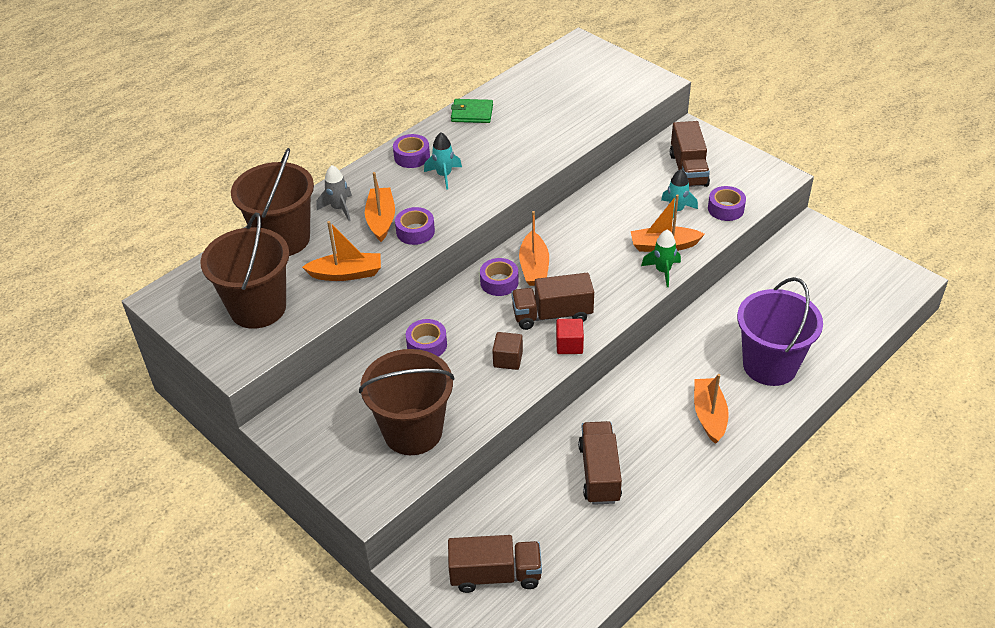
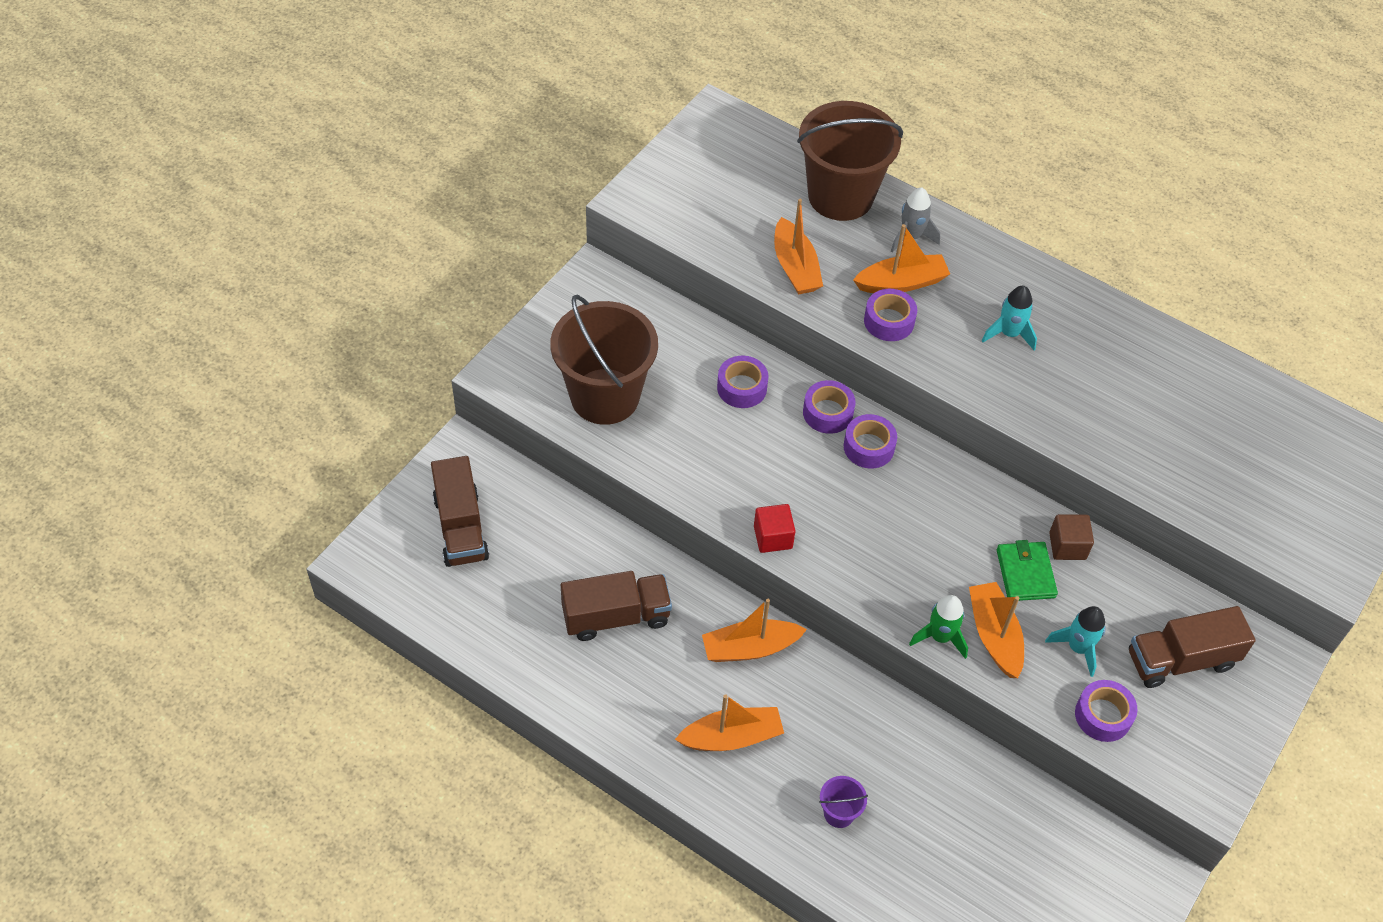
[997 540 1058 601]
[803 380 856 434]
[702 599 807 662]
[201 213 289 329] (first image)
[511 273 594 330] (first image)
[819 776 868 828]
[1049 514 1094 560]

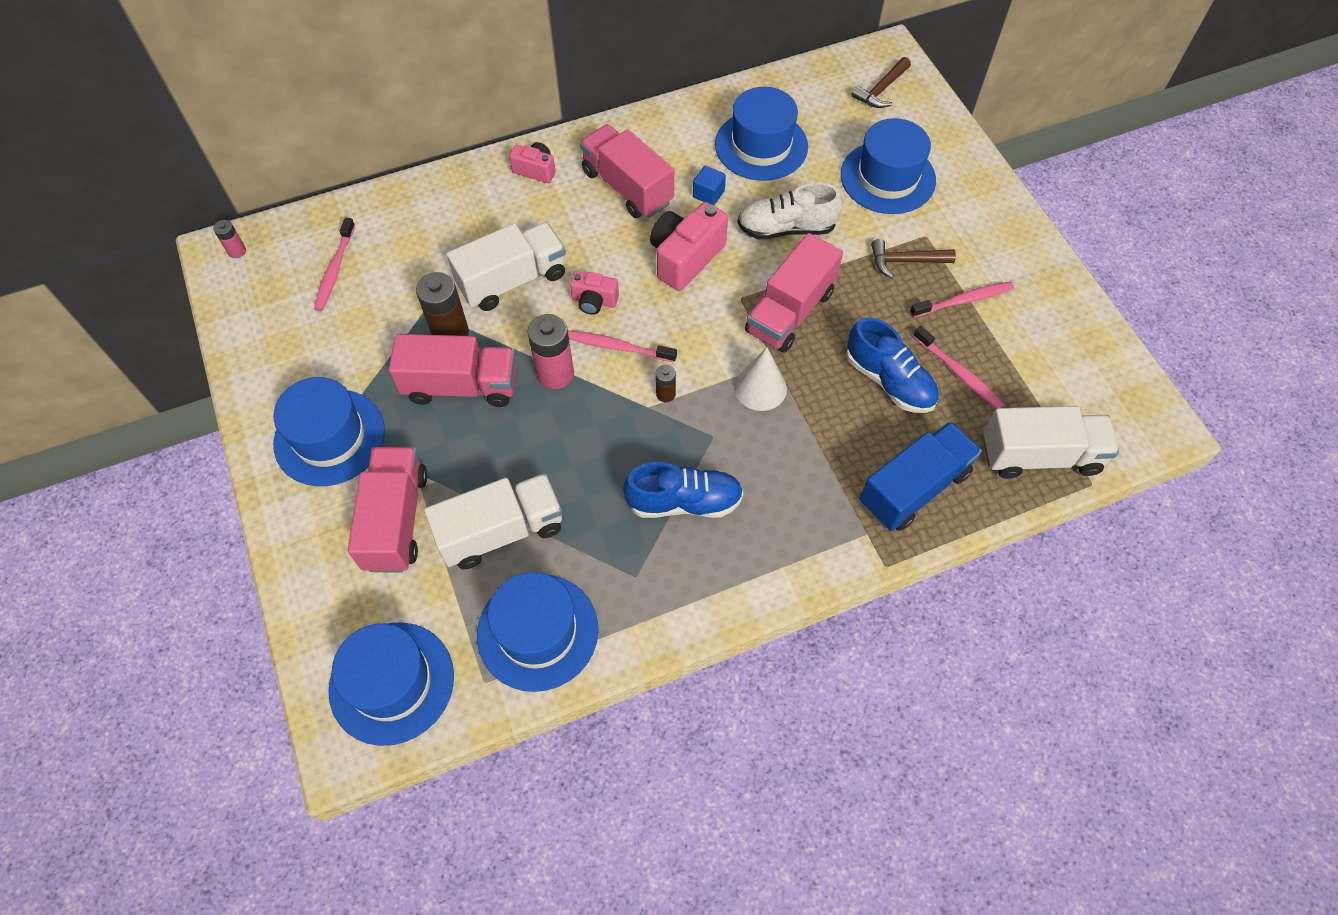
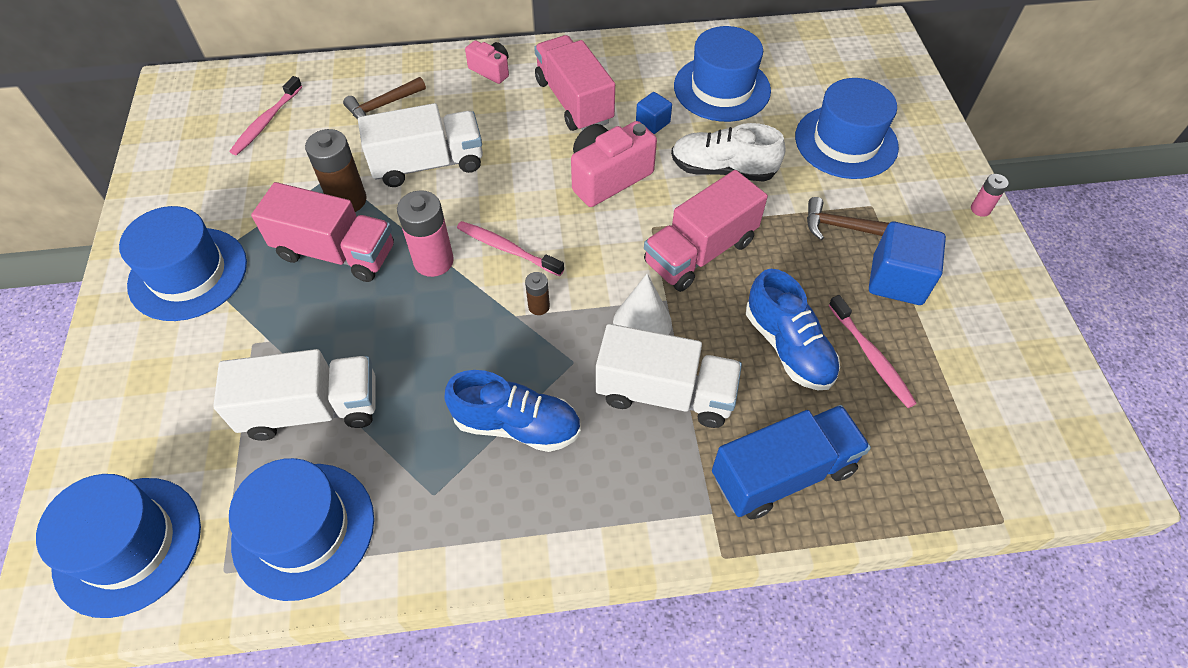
[343 77 426 119]
[971 174 1008 217]
[570 271 619 315] (first image)
[869 222 946 305]
[596 324 742 428]
[348 447 428 572] (first image)

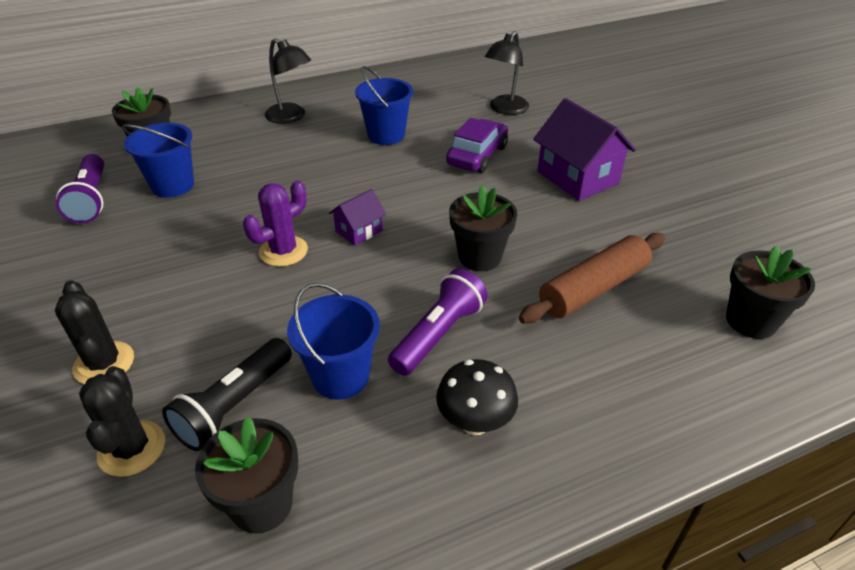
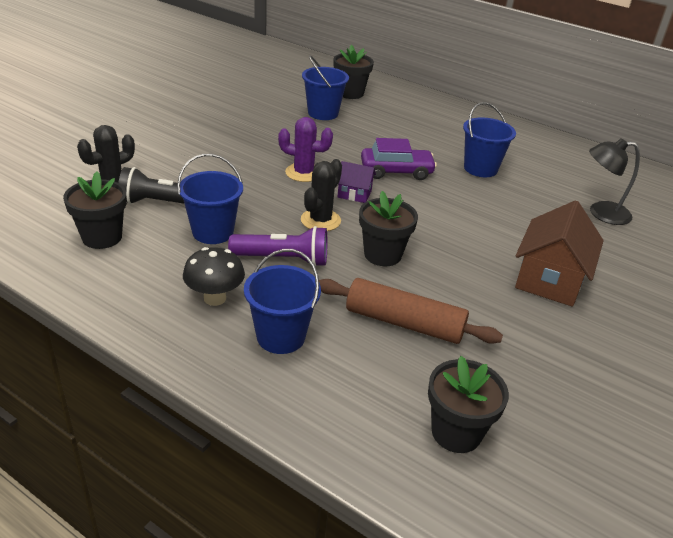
[265 38 311 124] (first image)
[515 200 604 307]
[361 138 437 180]
[56 154 104 224] (first image)
[301 159 342 231]
[244 249 321 354]

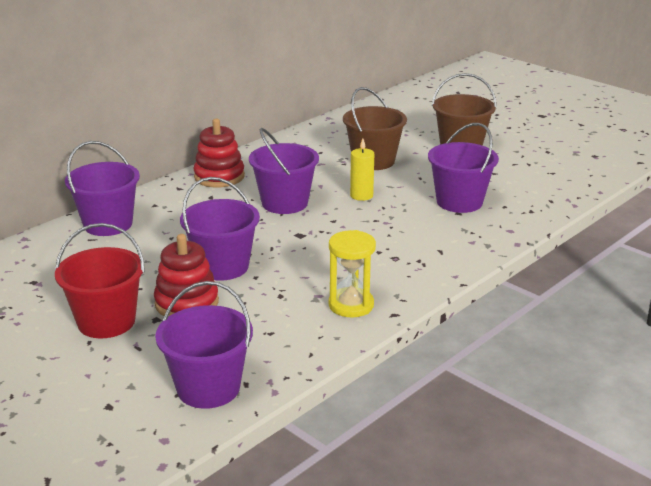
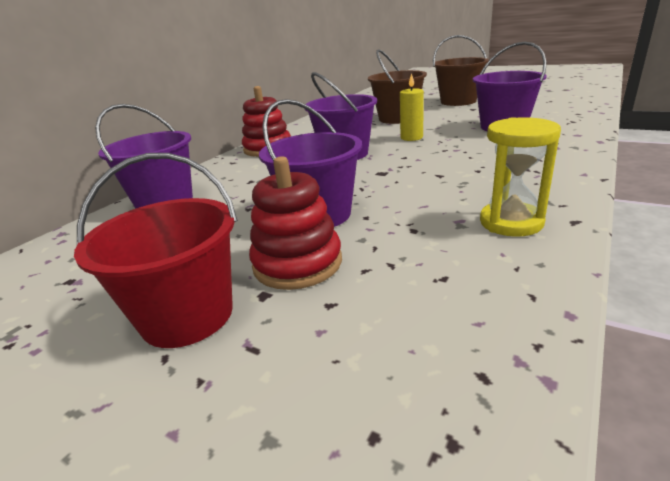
[155 281 253 409] (first image)

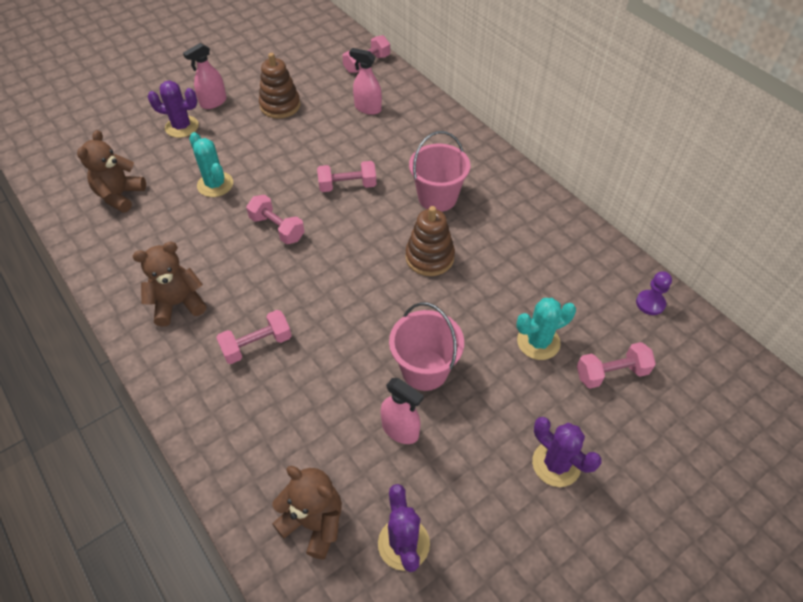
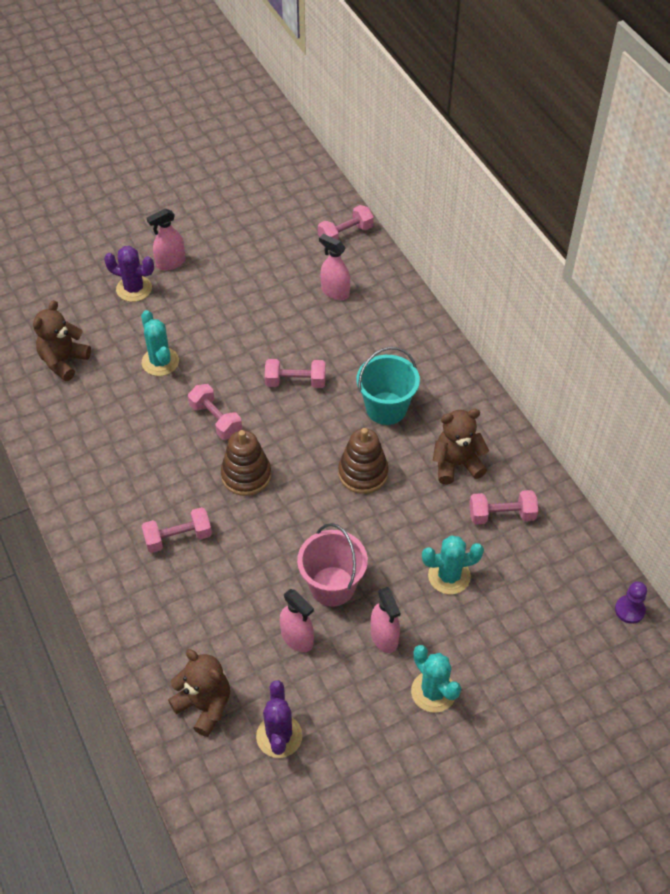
[221 430 271 496]
[357 347 420 425]
[433 409 489 484]
[615 581 647 624]
[469 490 538 525]
[411 645 461 713]
[371 587 400 653]

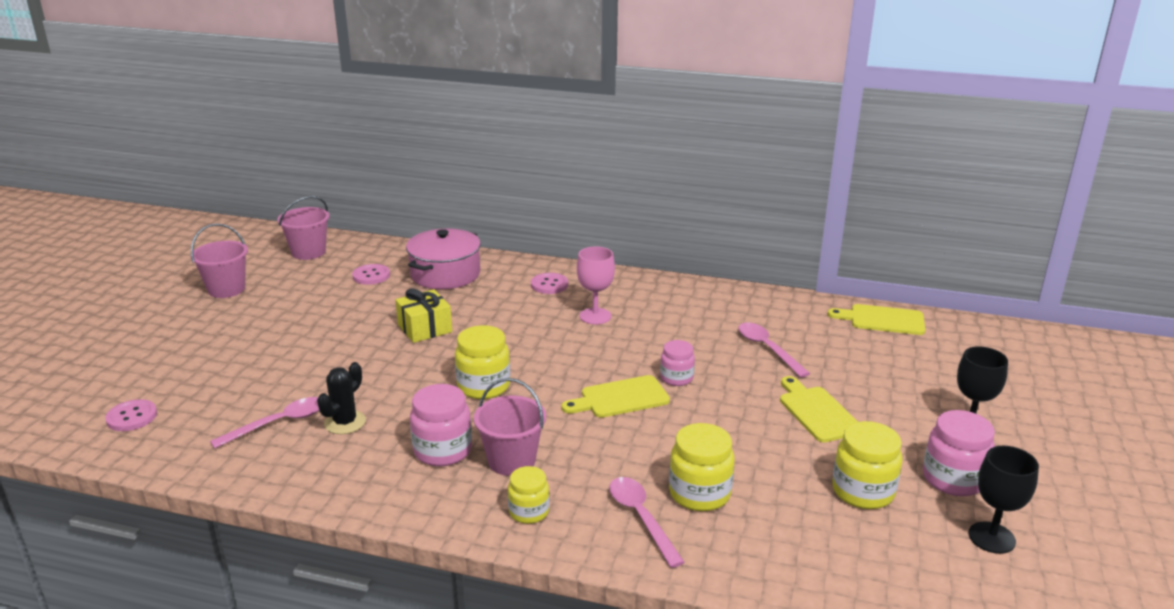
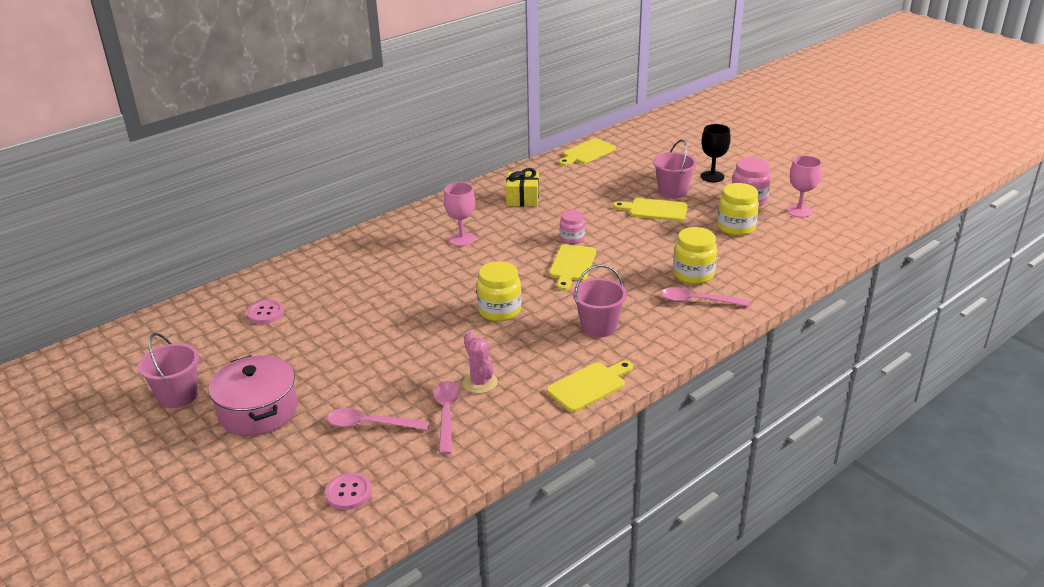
[653 140 697 198]
[208 355 298 436]
[531 273 568 294] (first image)
[506 168 539 206]
[327 408 430 430]
[463 332 498 394]
[410 384 472 466] (first image)
[787 155 822 218]
[508 466 549 524] (first image)
[546 361 633 412]

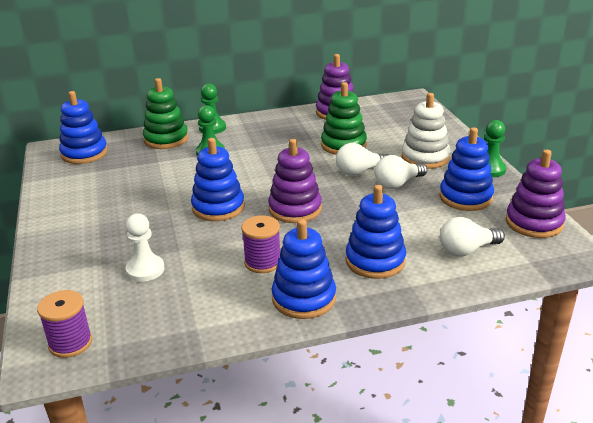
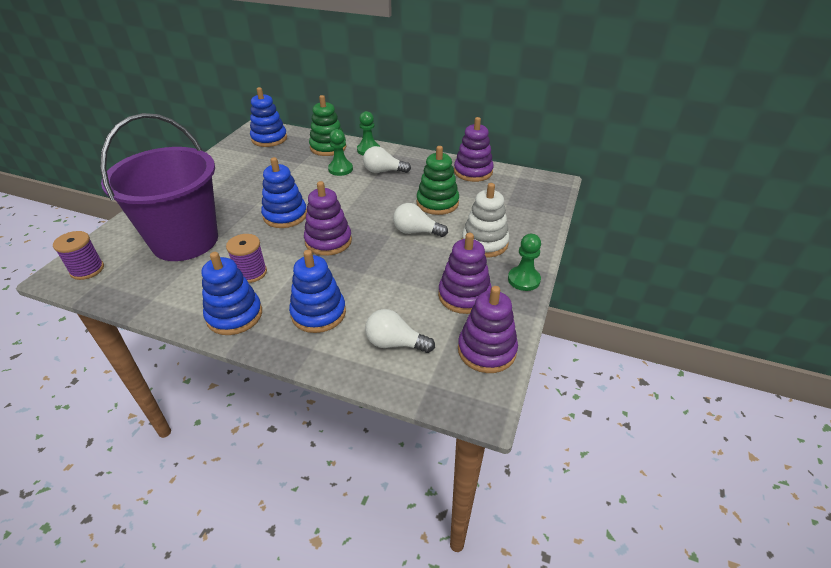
[438 233 492 314]
[363 146 411 173]
[100 113 218 261]

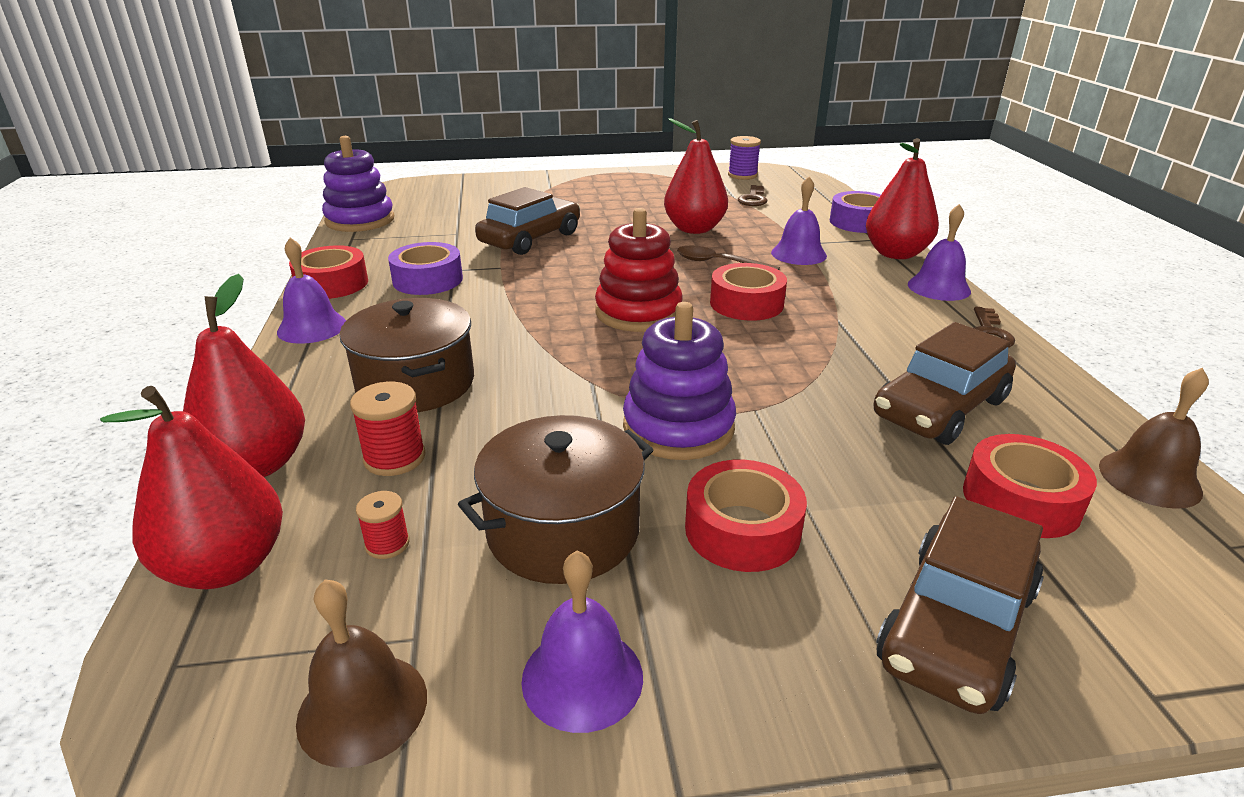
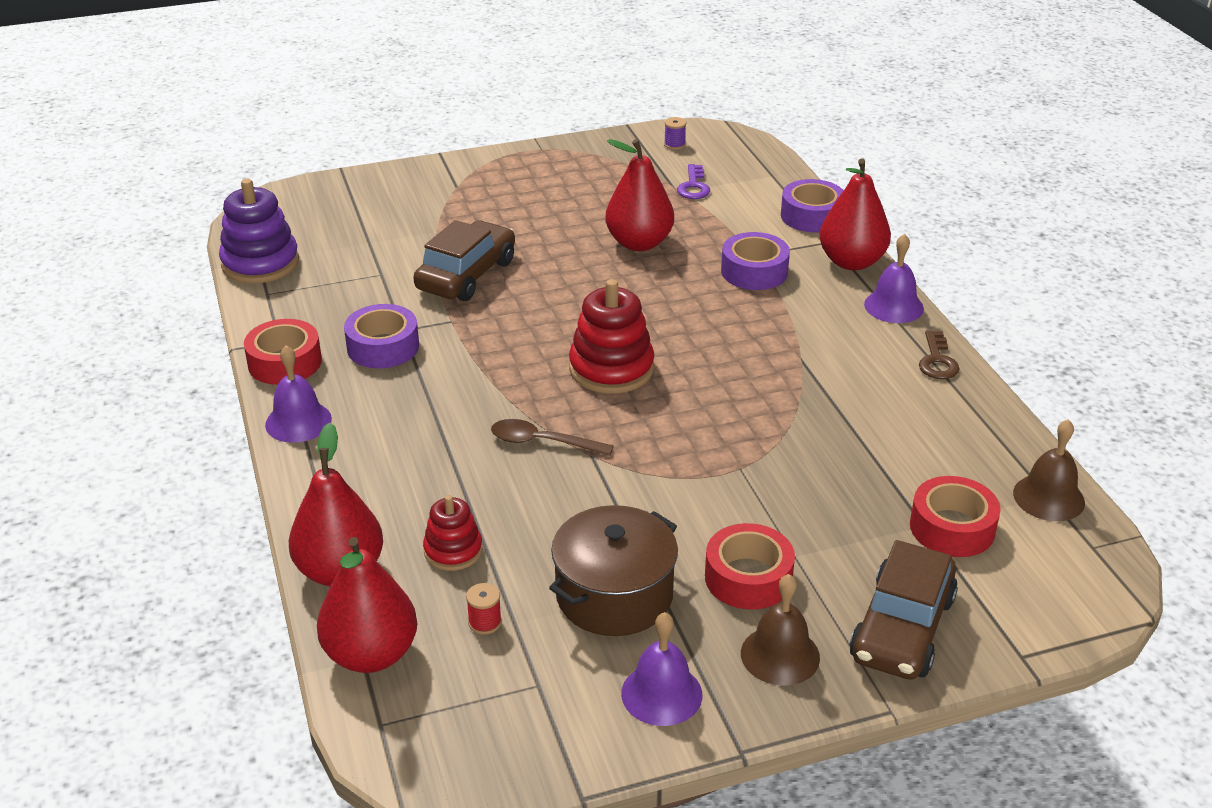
[664 117 686 150]
[721 232 790 290]
[677 164 710 199]
[491 419 614 456]
[710 263 787 321] (first image)
[340 298 474 412] (first image)
[623 302 736 460] (first image)
[873 322 1016 445] (first image)
[423 495 483 571]
[741 574 820 686]

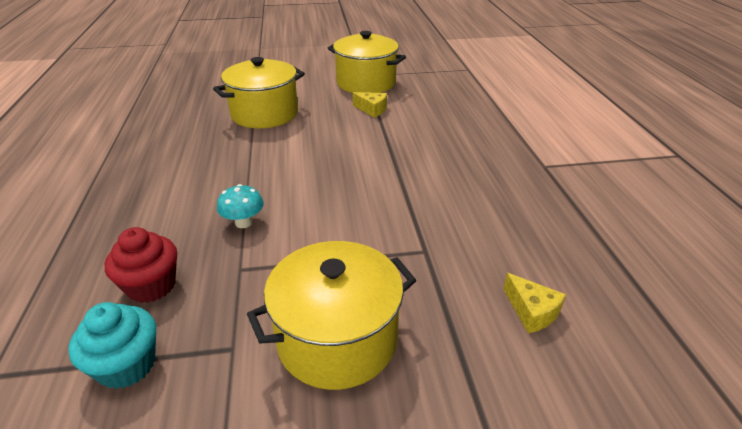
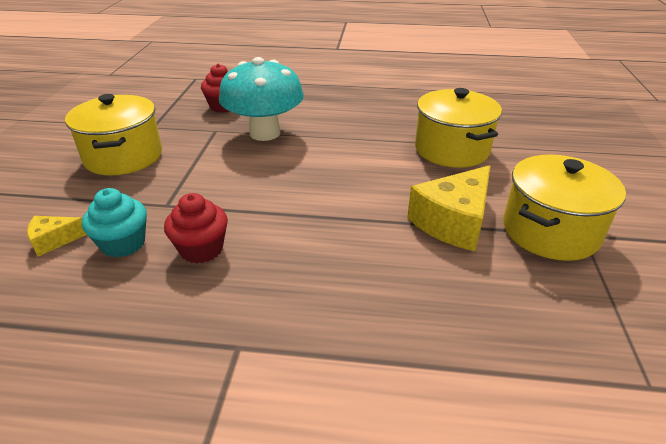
[407 165 490 251]
[219 57 304 141]
[82 188 147 258]
[164 193 228 263]

